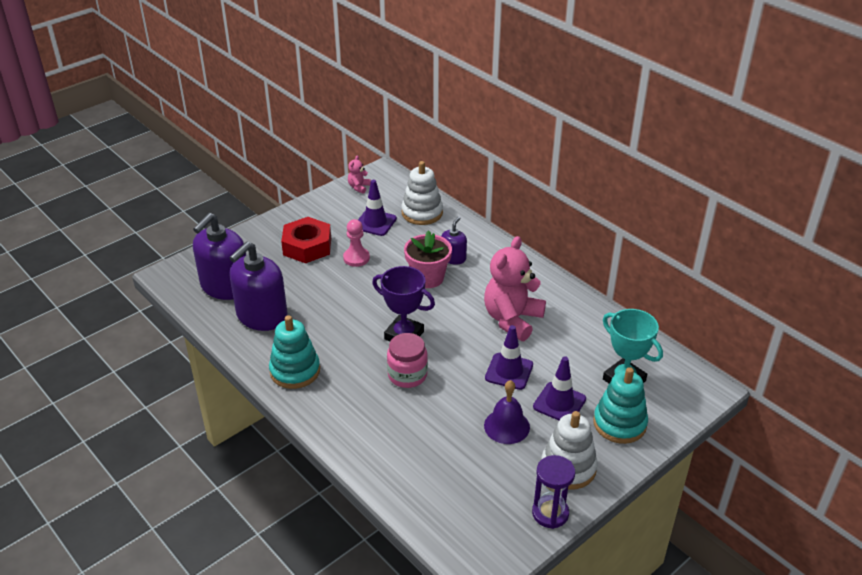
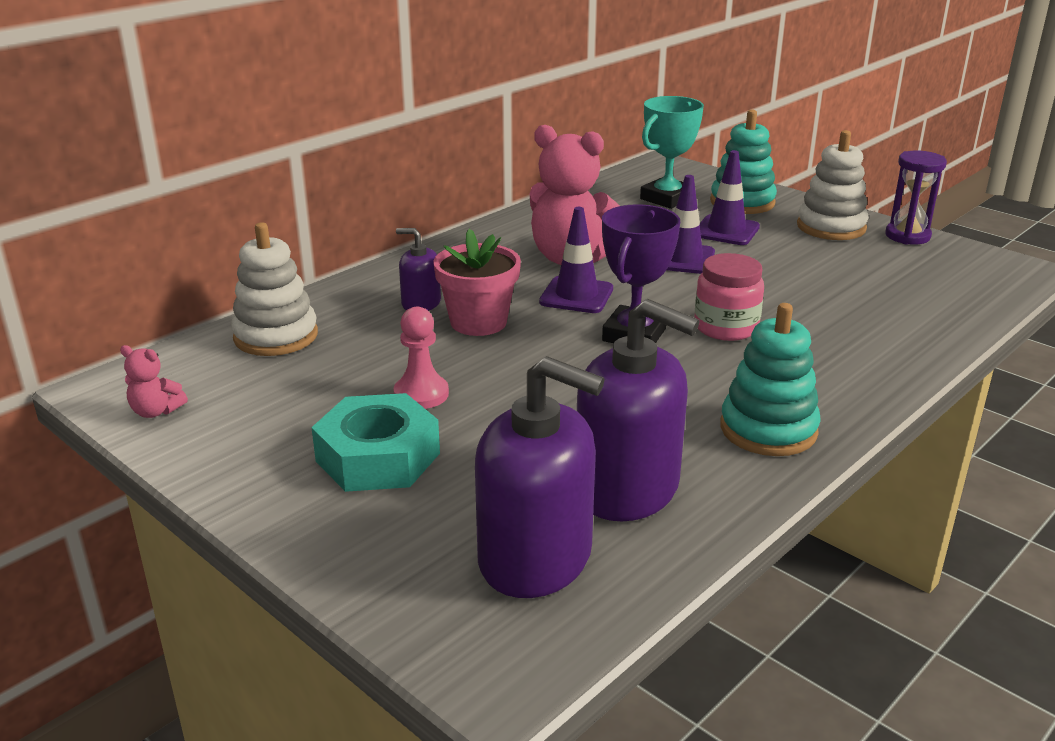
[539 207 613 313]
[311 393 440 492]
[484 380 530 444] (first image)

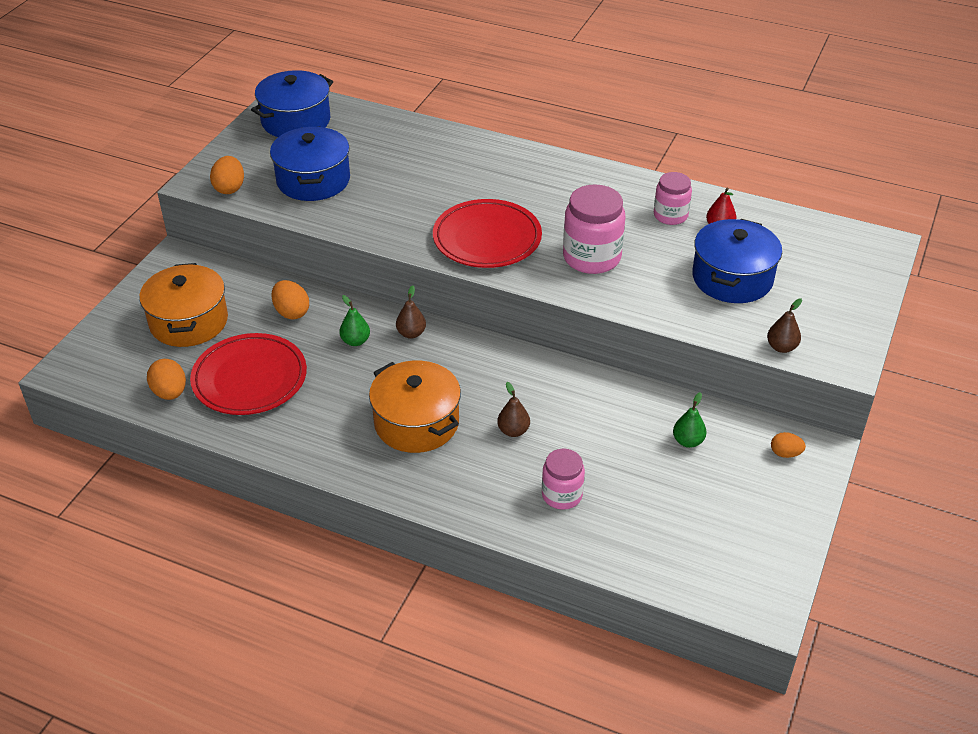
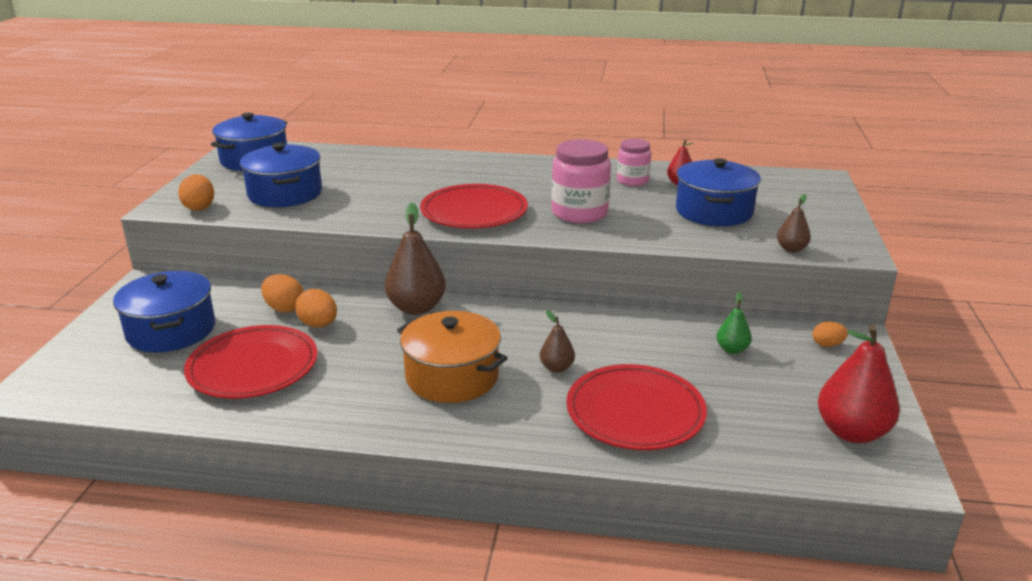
[113 271 215 352]
[385 203 446 315]
[339 295 370 346] (first image)
[295 289 337 327]
[566 364 707 450]
[818 325 900 443]

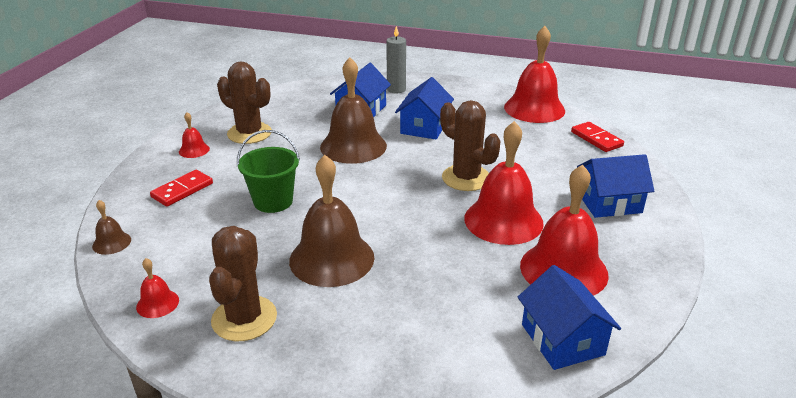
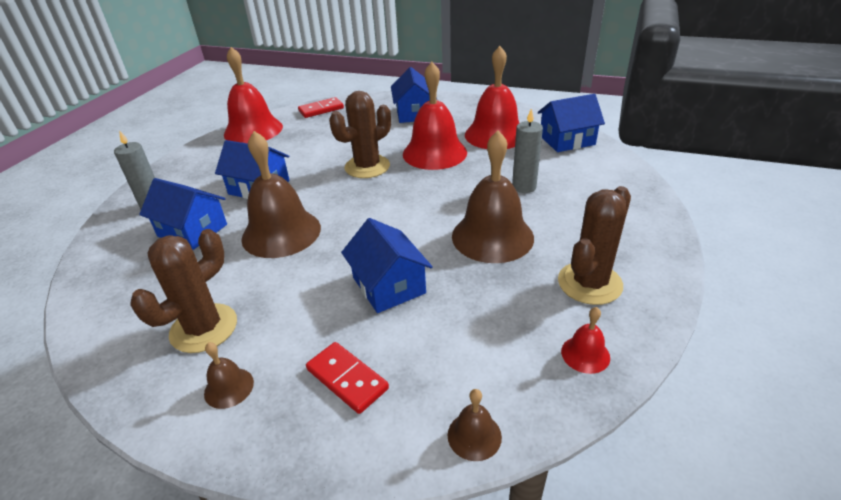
[204 342 254 409]
[341 218 433 313]
[558 186 631 305]
[512 108 543 193]

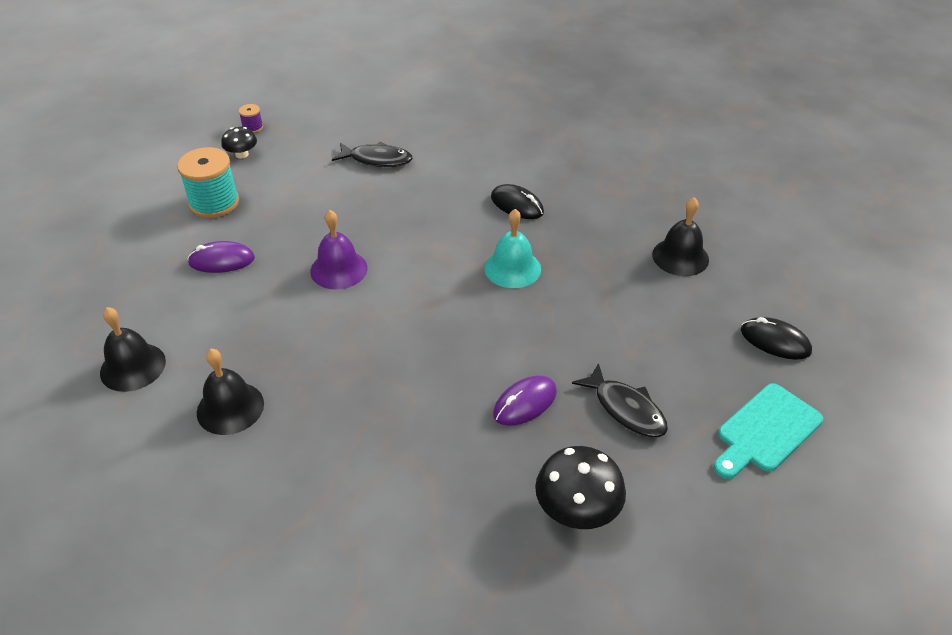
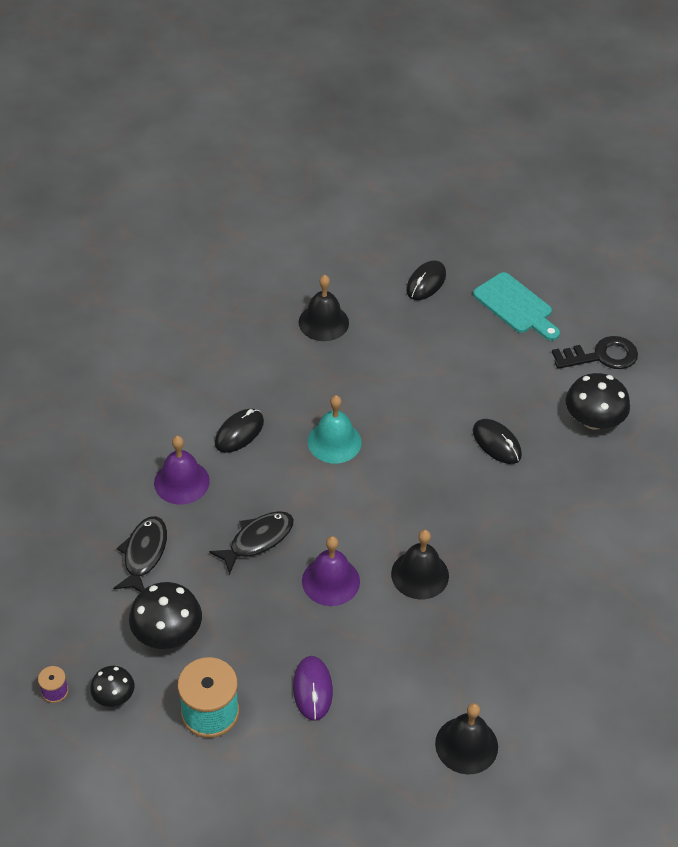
[391 530 449 599]
[209 511 294 575]
[473 419 522 464]
[552 336 638 369]
[154 436 210 504]
[129 582 202 649]

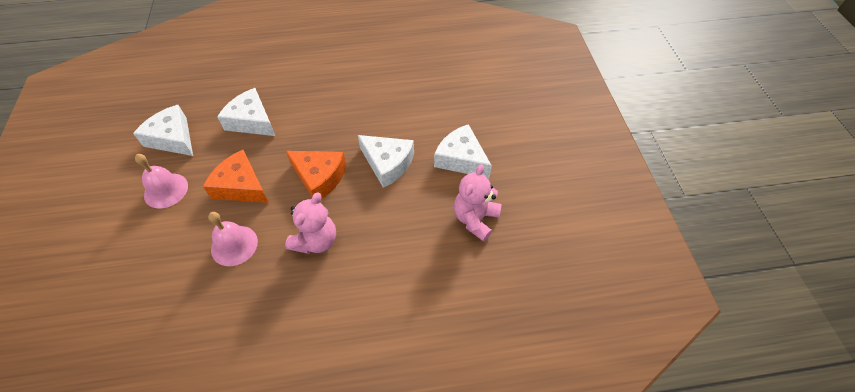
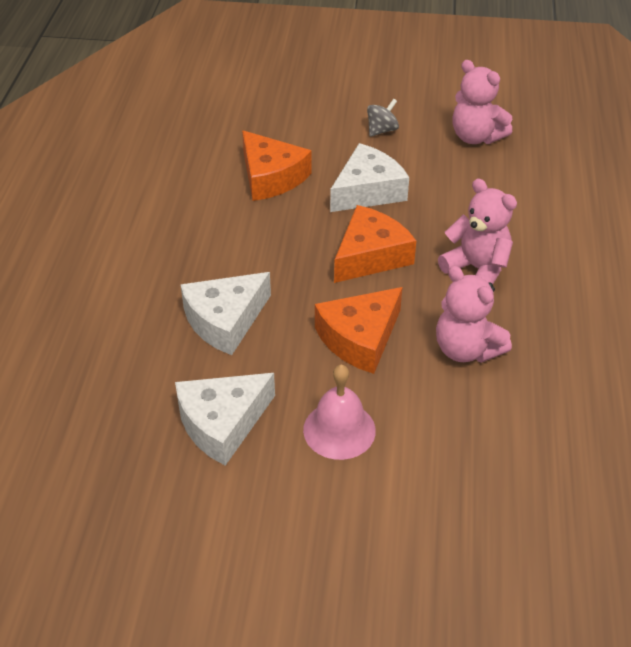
[367 99 399 137]
[436 266 512 363]
[242 130 312 201]

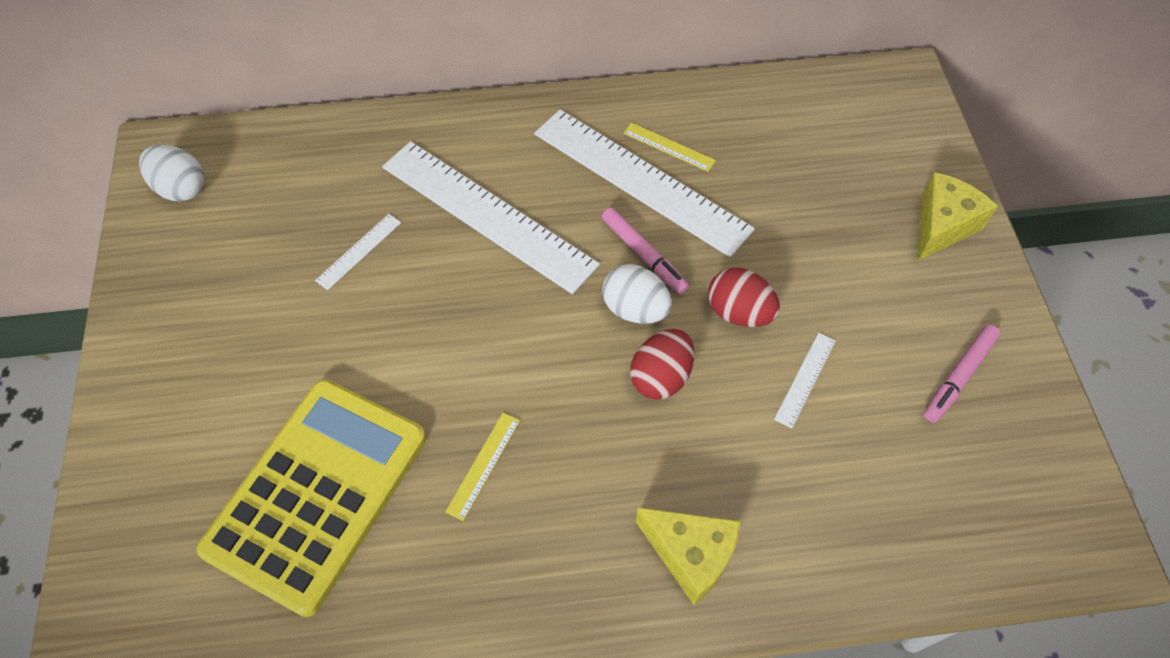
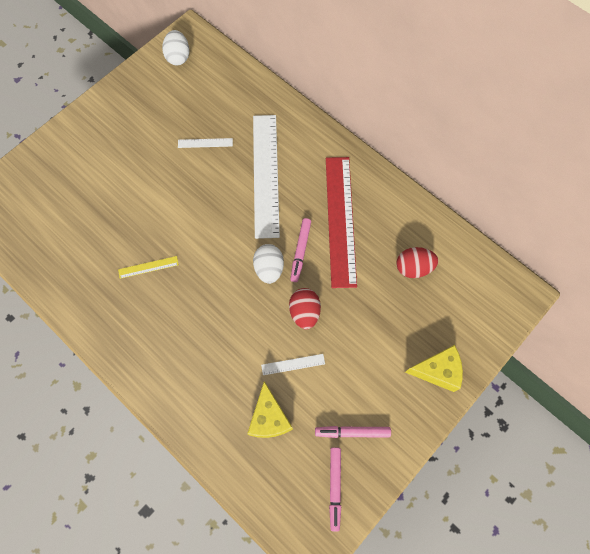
[326 157 357 288]
[623 122 716 172] (first image)
[397 247 438 278]
[197 379 426 617] (first image)
[247 381 293 438]
[329 447 341 532]

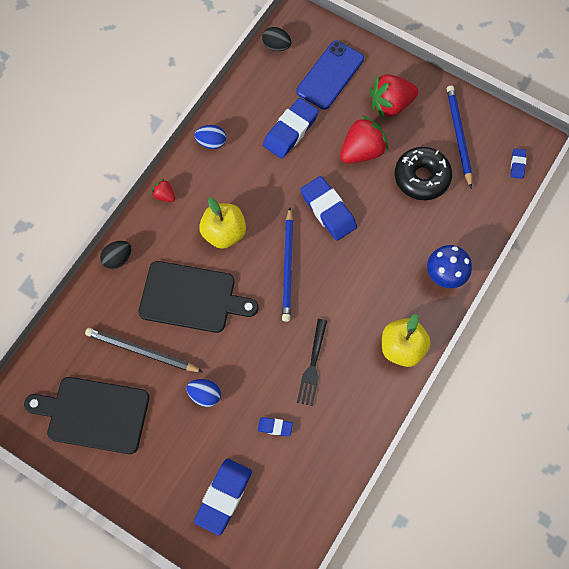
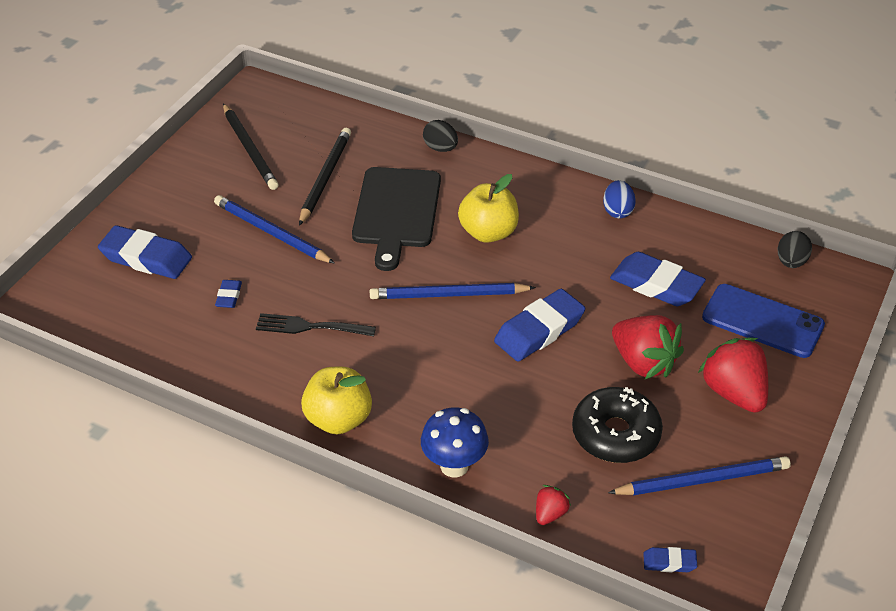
[536 485 571 525]
[223 103 278 190]
[214 195 335 264]

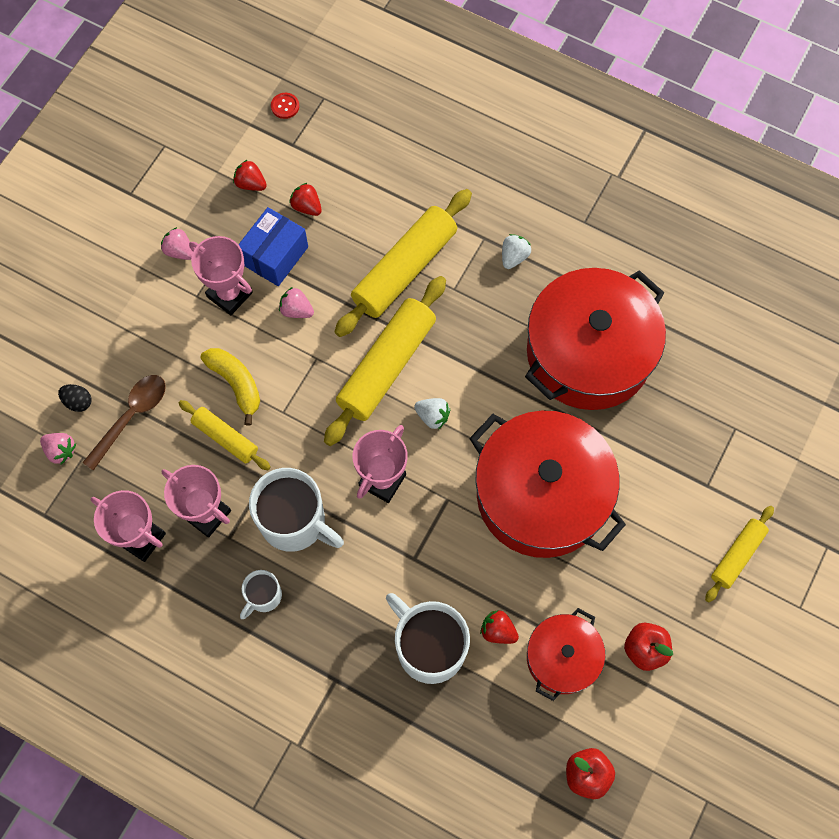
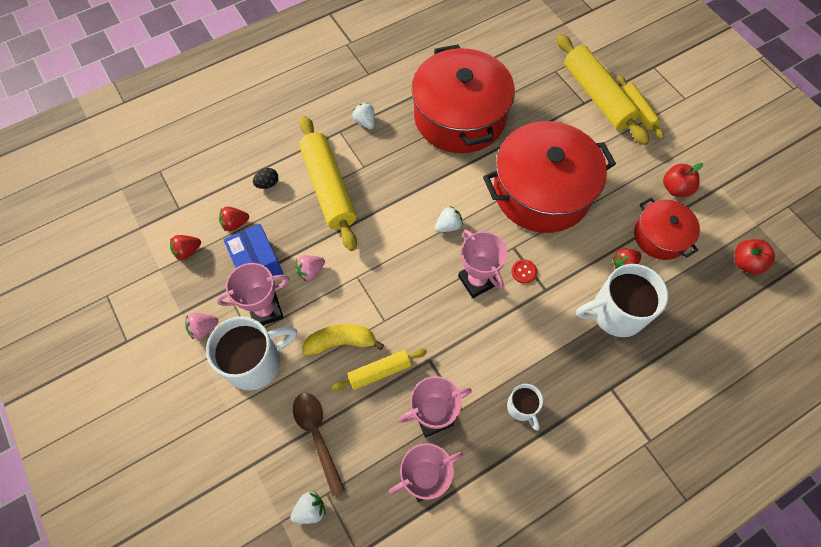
[511 259 537 284]
[557 34 650 145]
[253 168 278 189]
[290 492 325 524]
[206 317 297 391]

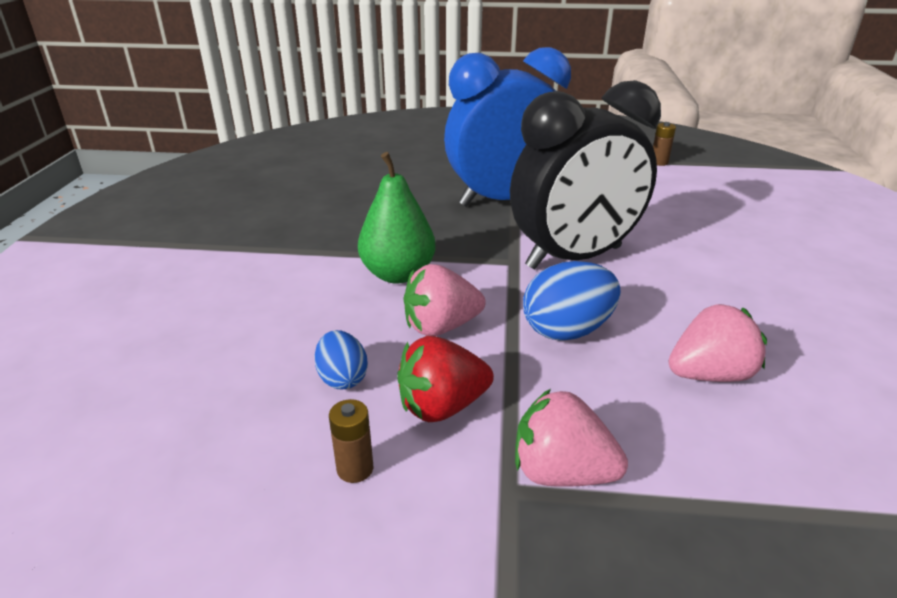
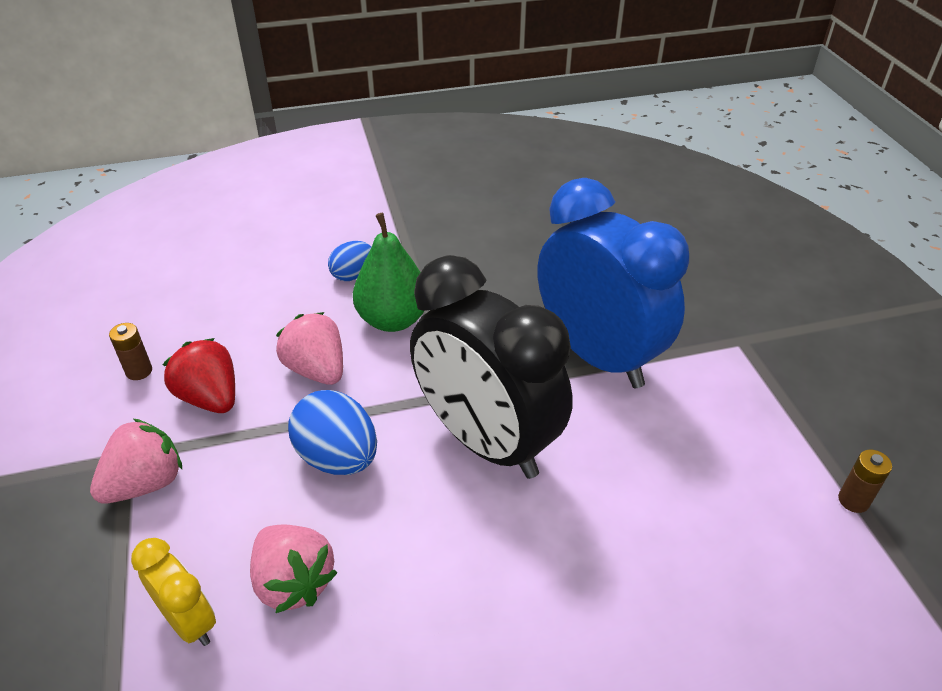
[328 241 371 281]
[90 418 182 504]
[131 538 216 646]

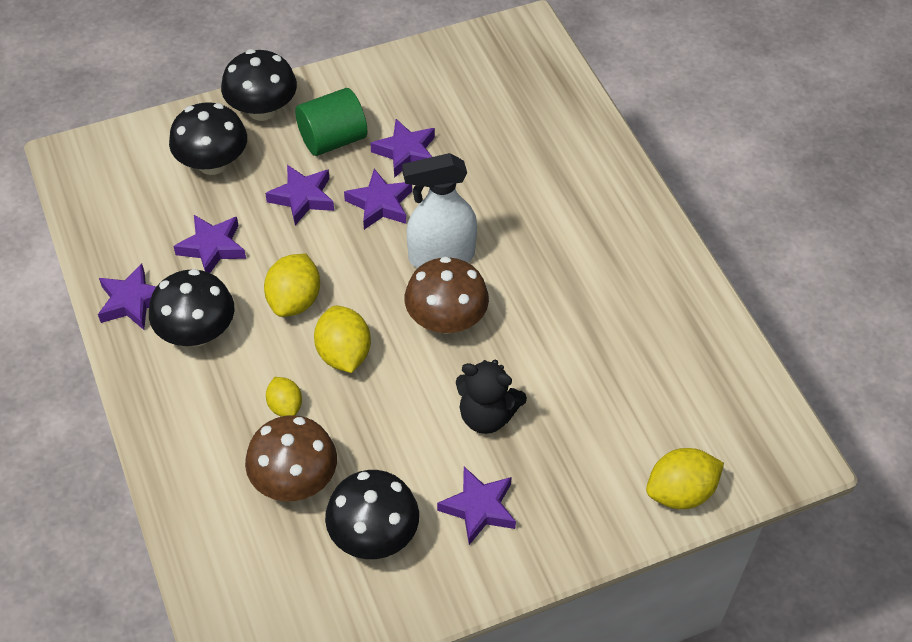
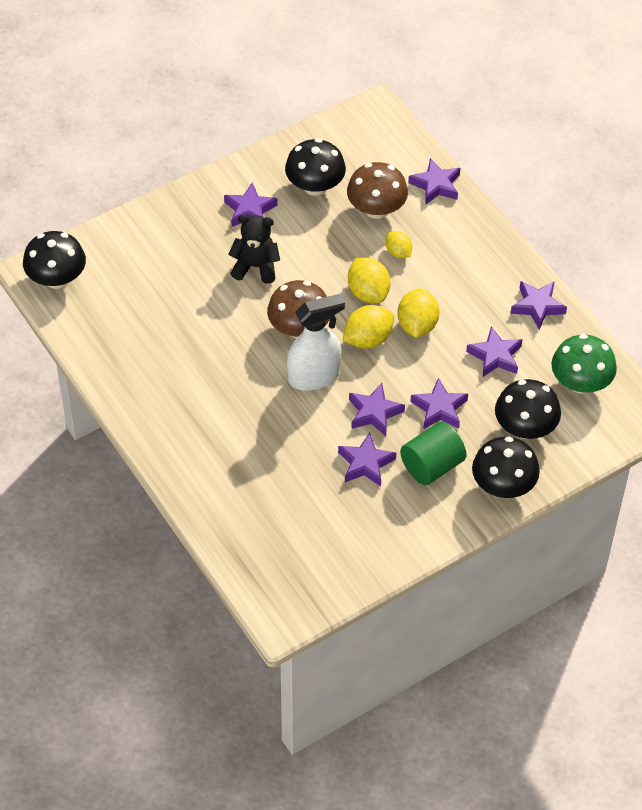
[23 231 86 289]
[342 305 394 349]
[408 158 460 205]
[551 334 617 394]

